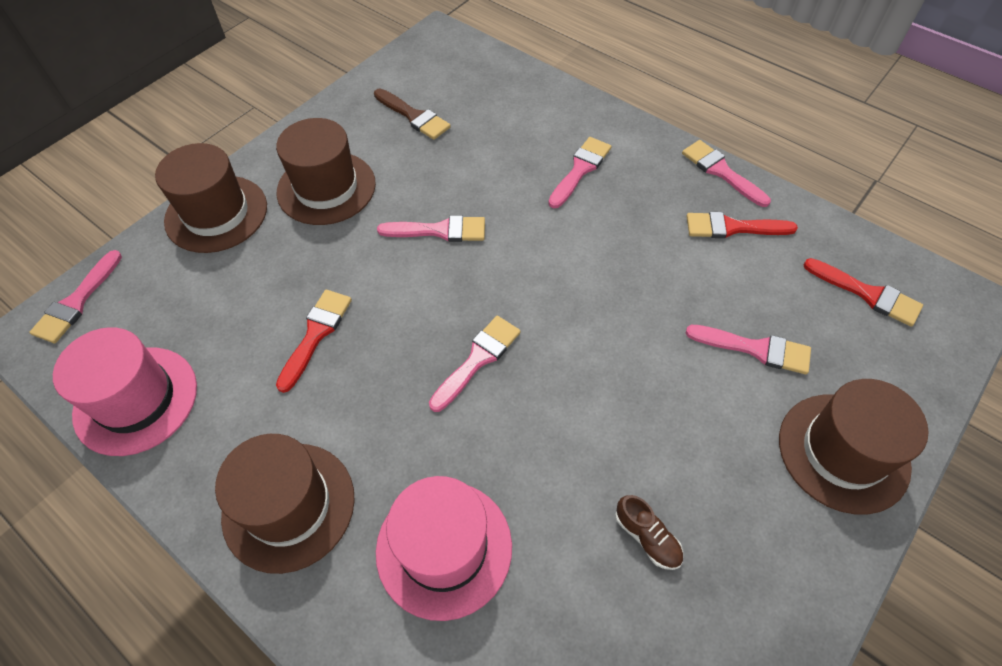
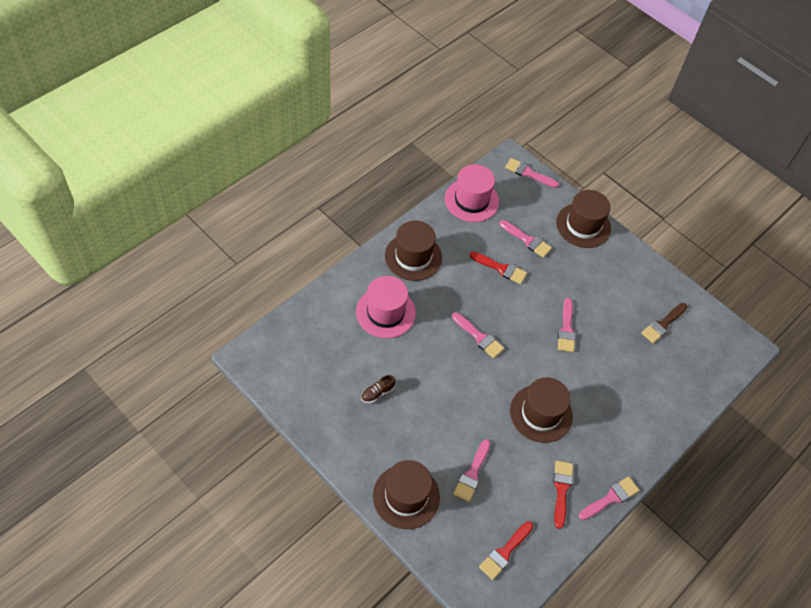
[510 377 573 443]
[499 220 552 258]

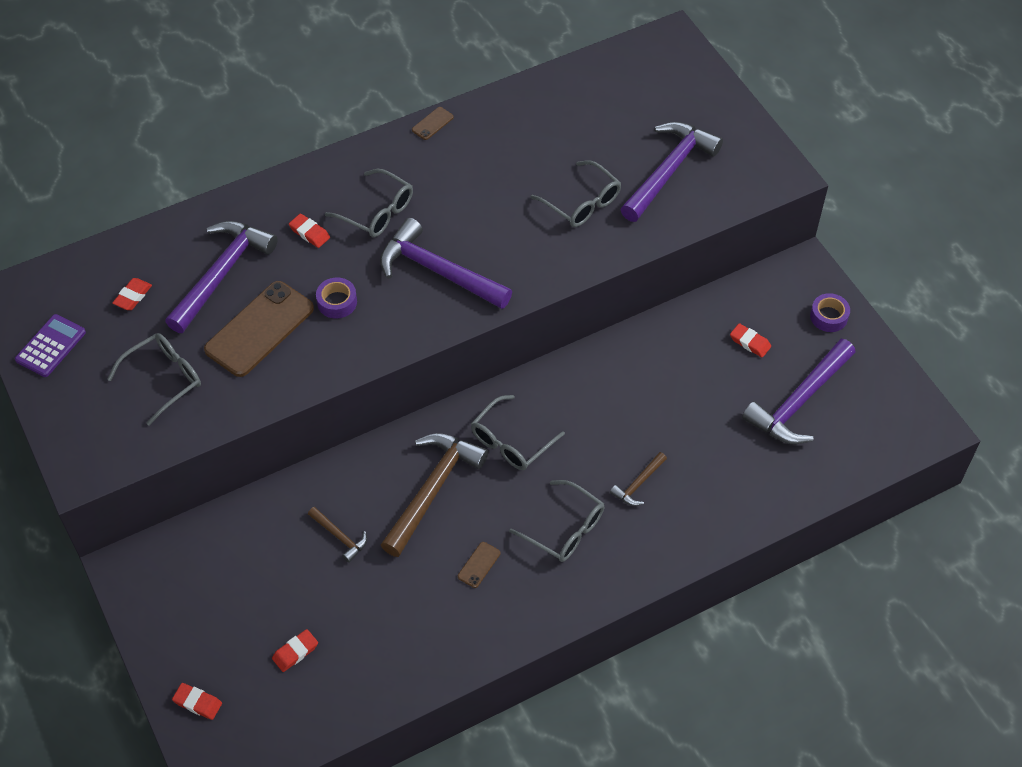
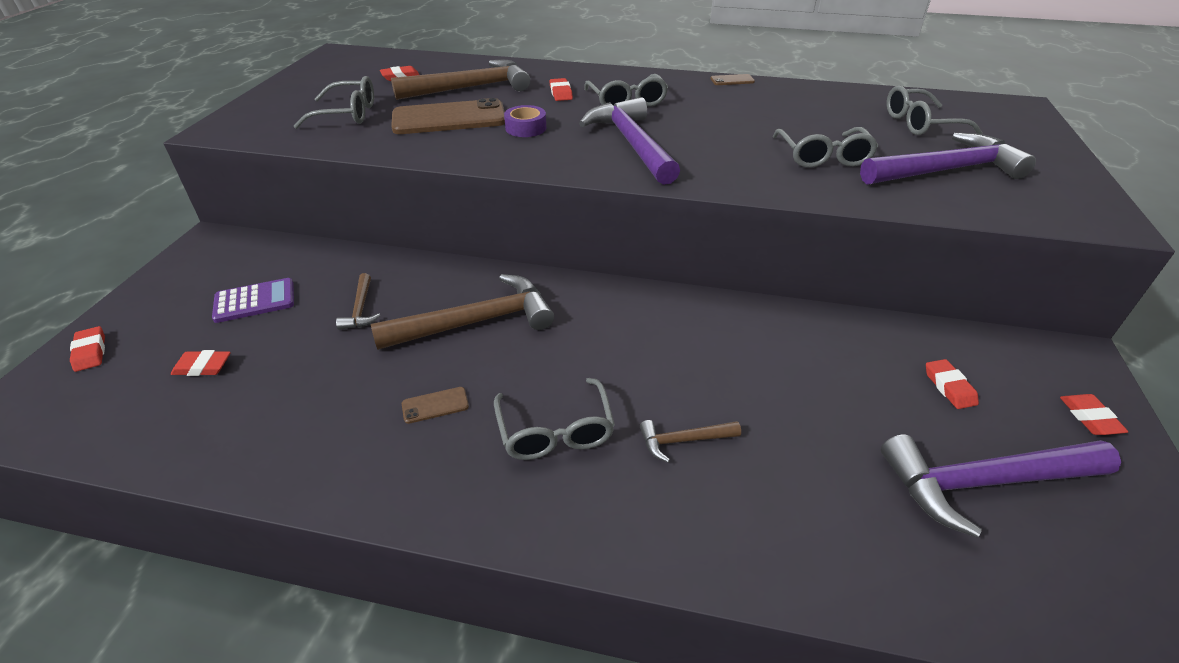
[212 278 294 323]
[887 86 983 135]
[1060 394 1129 435]
[391 60 530 100]

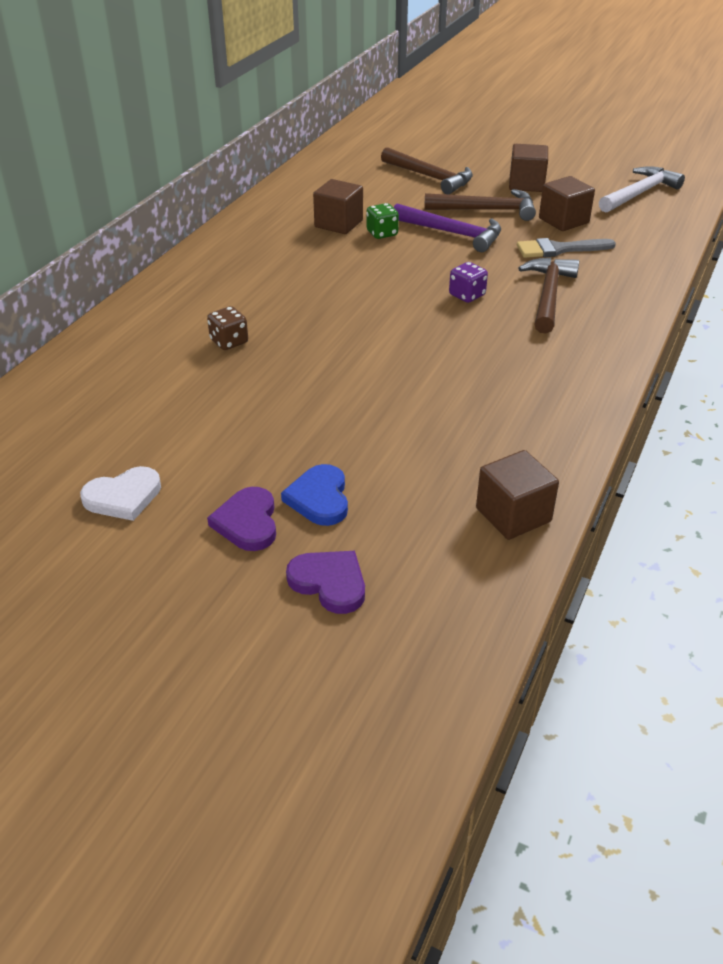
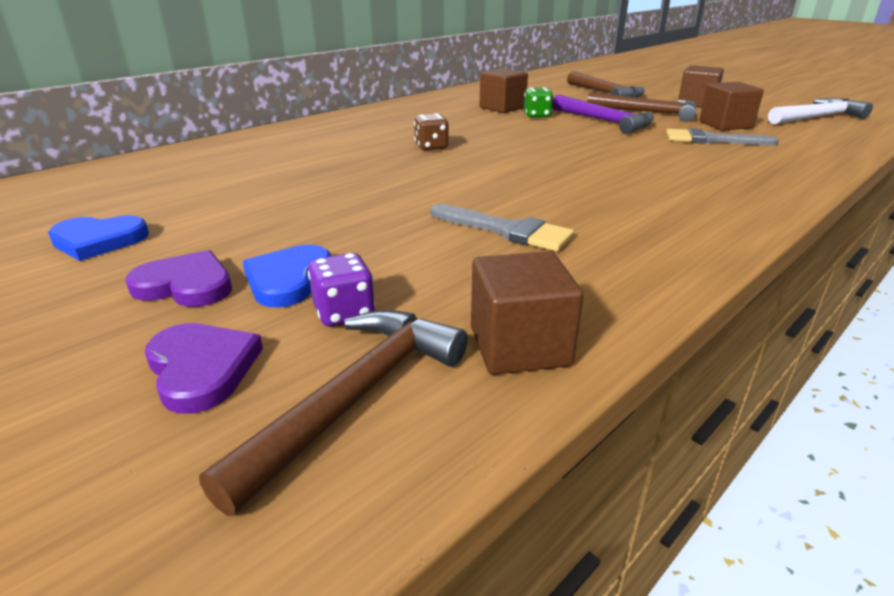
[431 204 574 251]
[414 113 449 150]
[308 253 375 327]
[199 310 468 516]
[48 215 149 261]
[125 250 232 307]

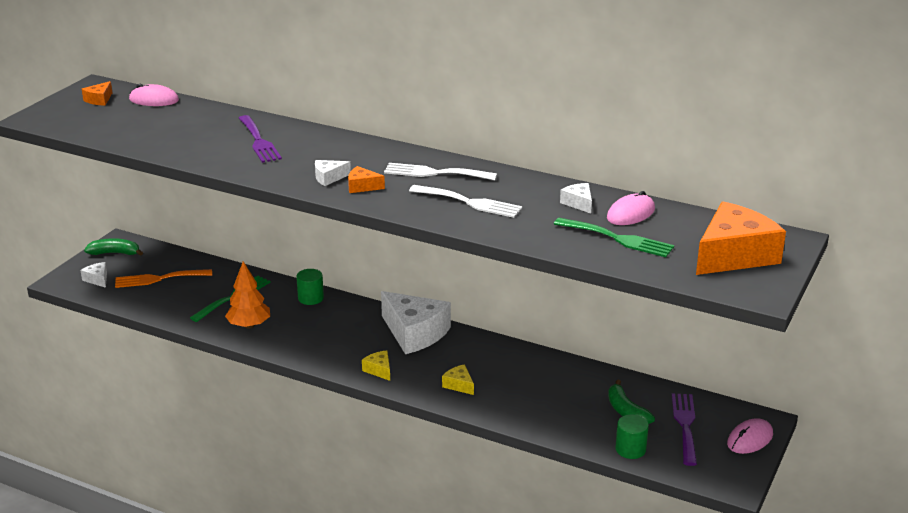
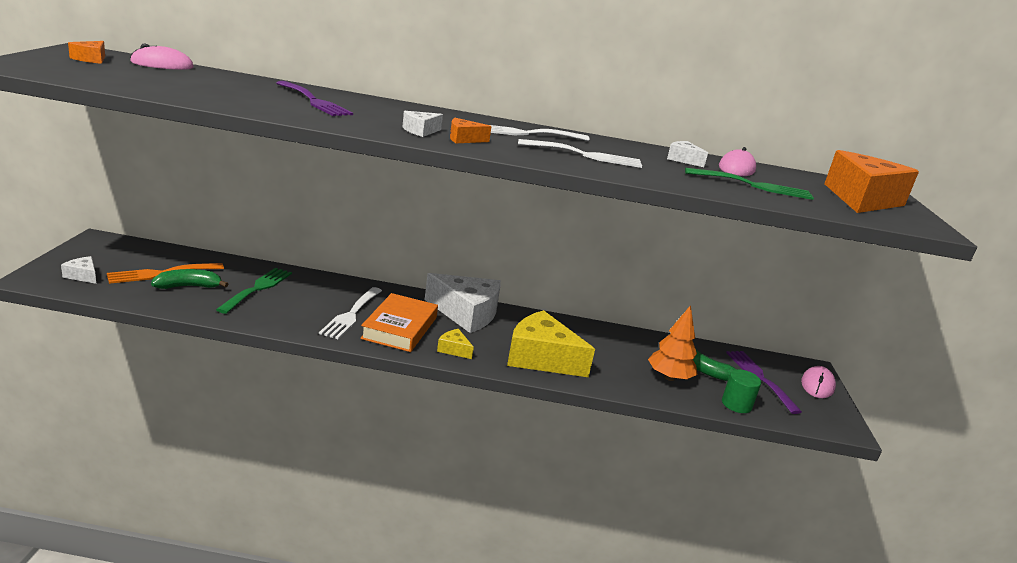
[296 269 324 305] (first image)
[319 287 382 339]
[360 293 438 352]
[151 269 229 289]
[648 305 697 381]
[507 310 595 377]

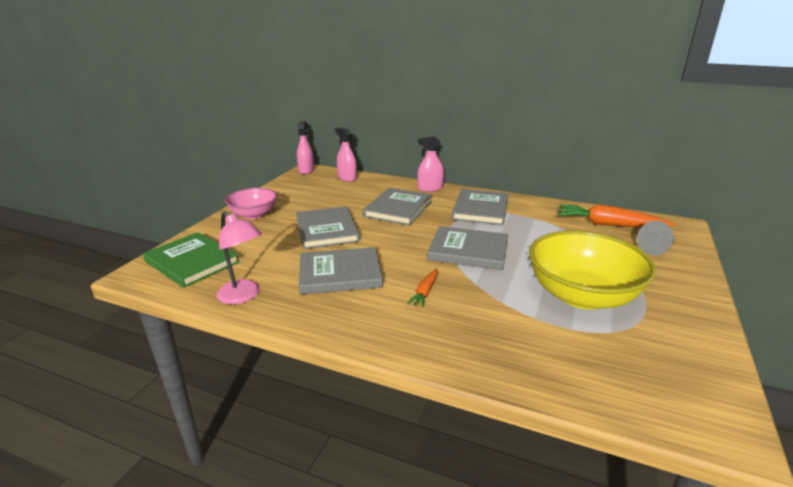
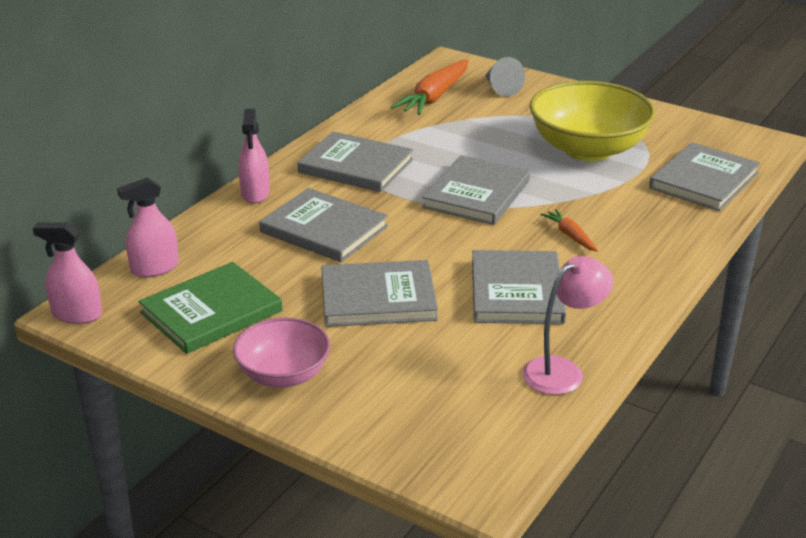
[649 142 760 211]
[138 262 282 354]
[540 209 598 251]

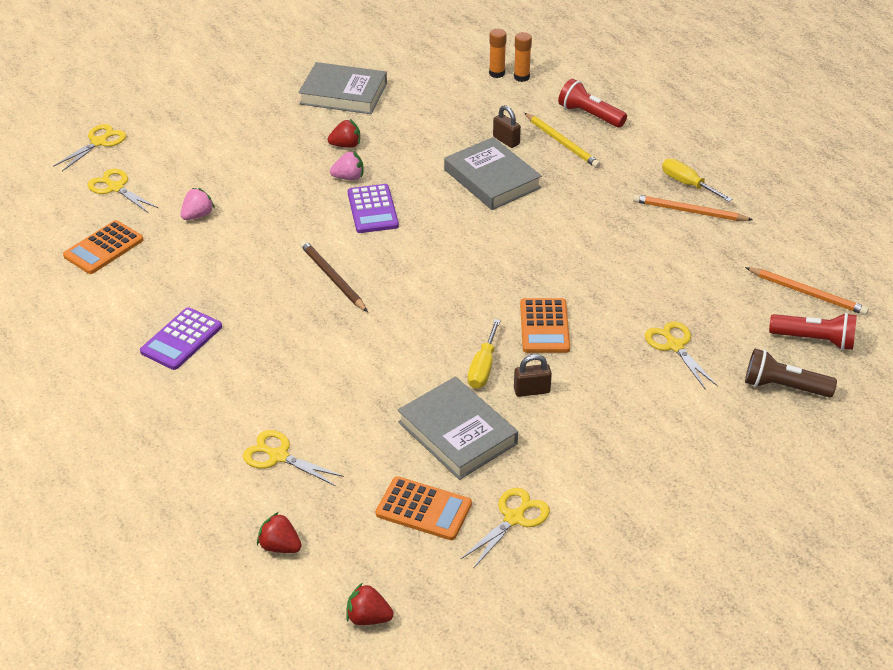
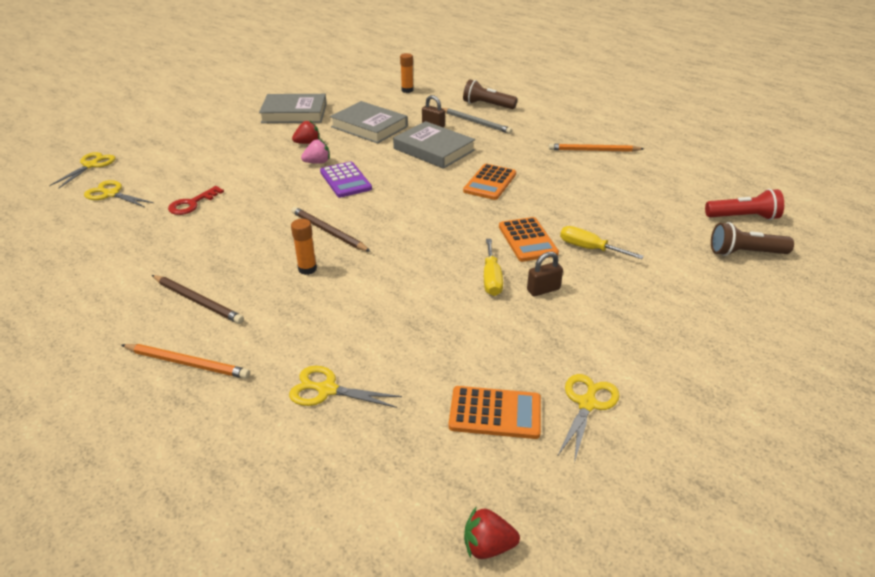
[257 512 302 553] (first image)
[645 321 718 389] (first image)
[463 164 516 200]
[330 101 408 144]
[291 219 317 275]
[560 226 644 259]
[121 344 250 379]
[152 275 244 324]
[168 186 224 215]
[441 108 512 134]
[463 79 518 109]

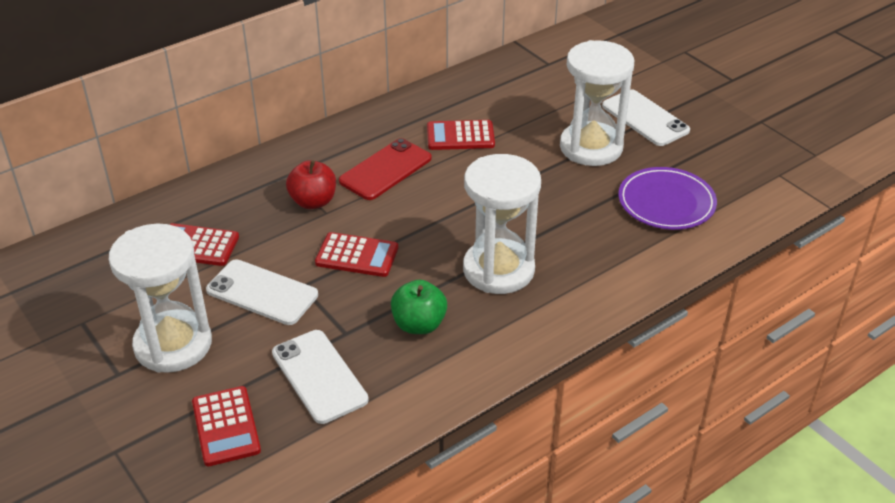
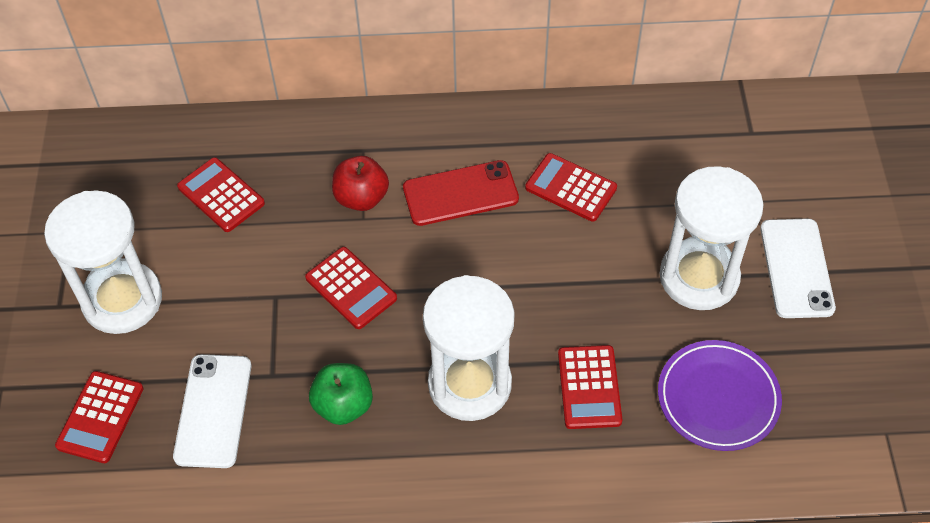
[206 259 318 325] (first image)
[558 345 623 429]

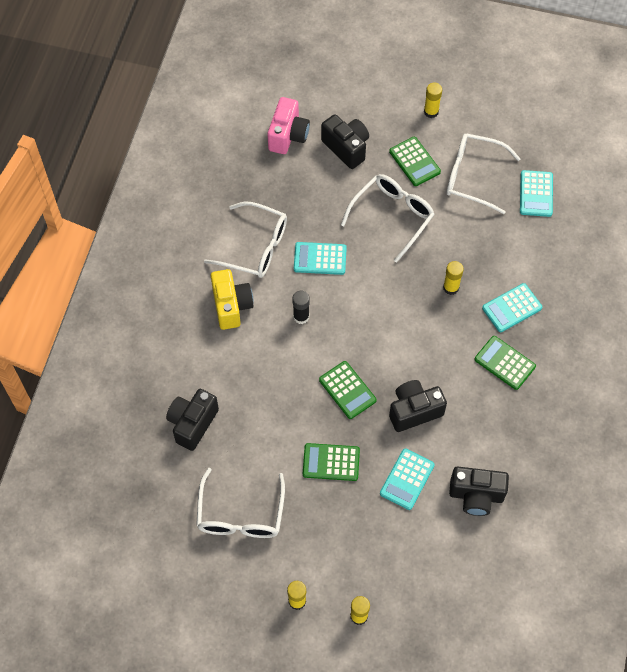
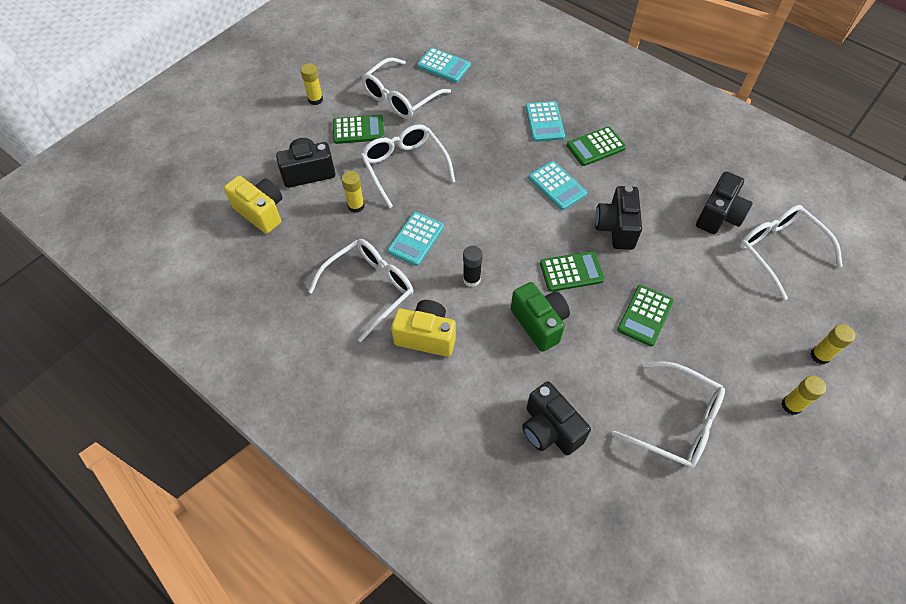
[511 282 570 352]
[740 205 843 300]
[529 161 587 210]
[342 171 365 213]
[224 176 283 234]

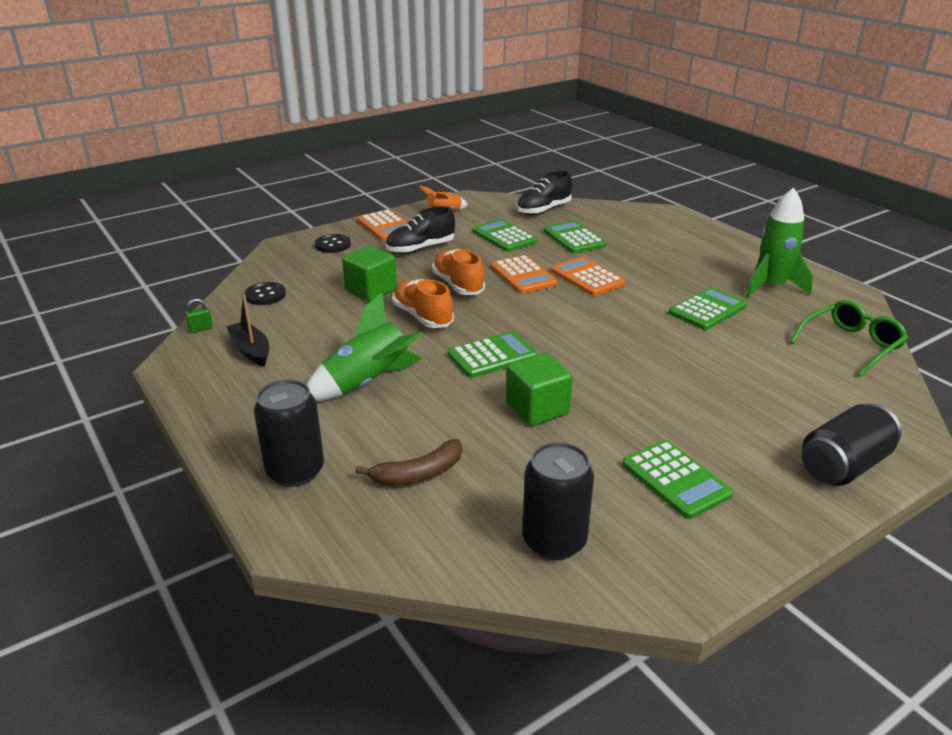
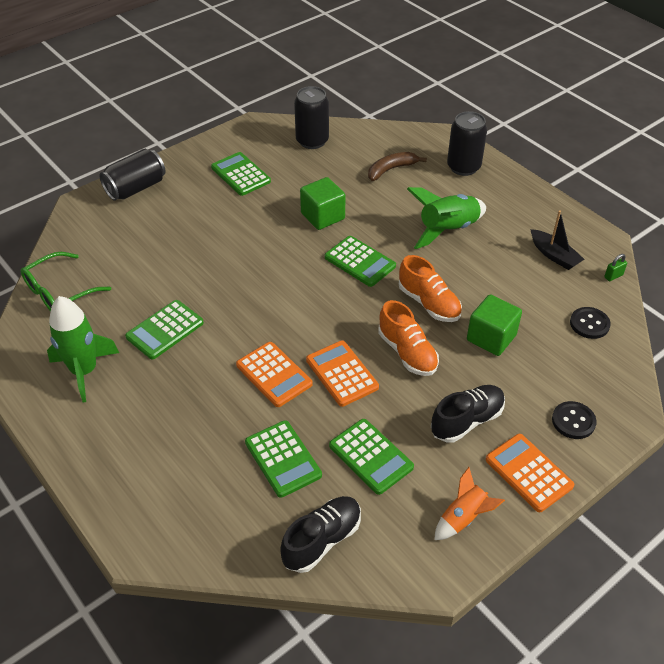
[325 236 396 287]

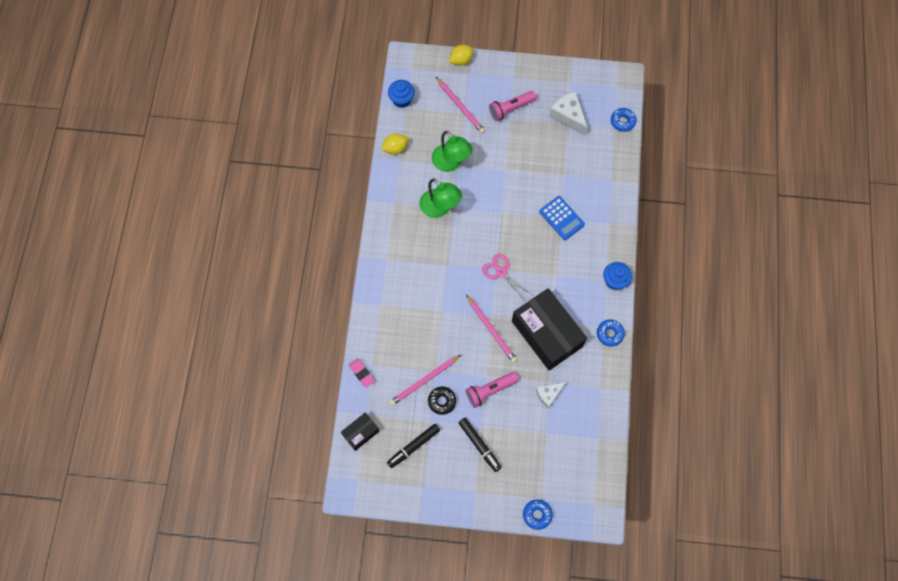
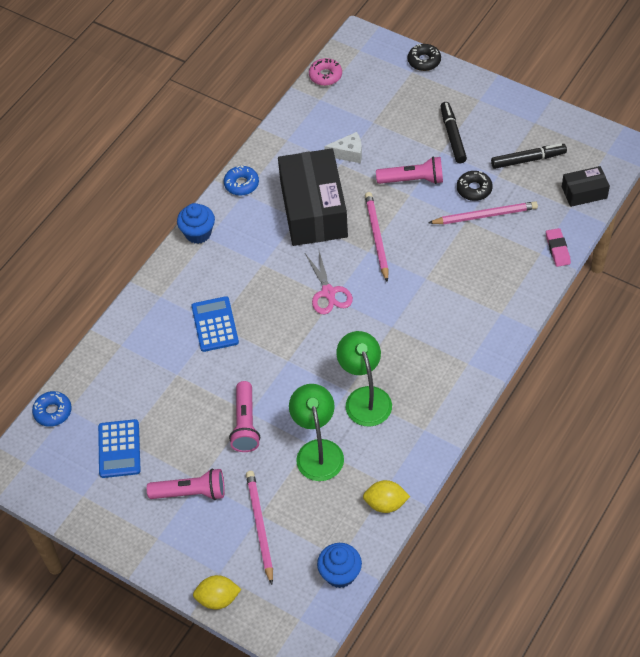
[229 381 260 452]
[309 58 342 86]
[98 419 141 478]
[408 44 441 71]

